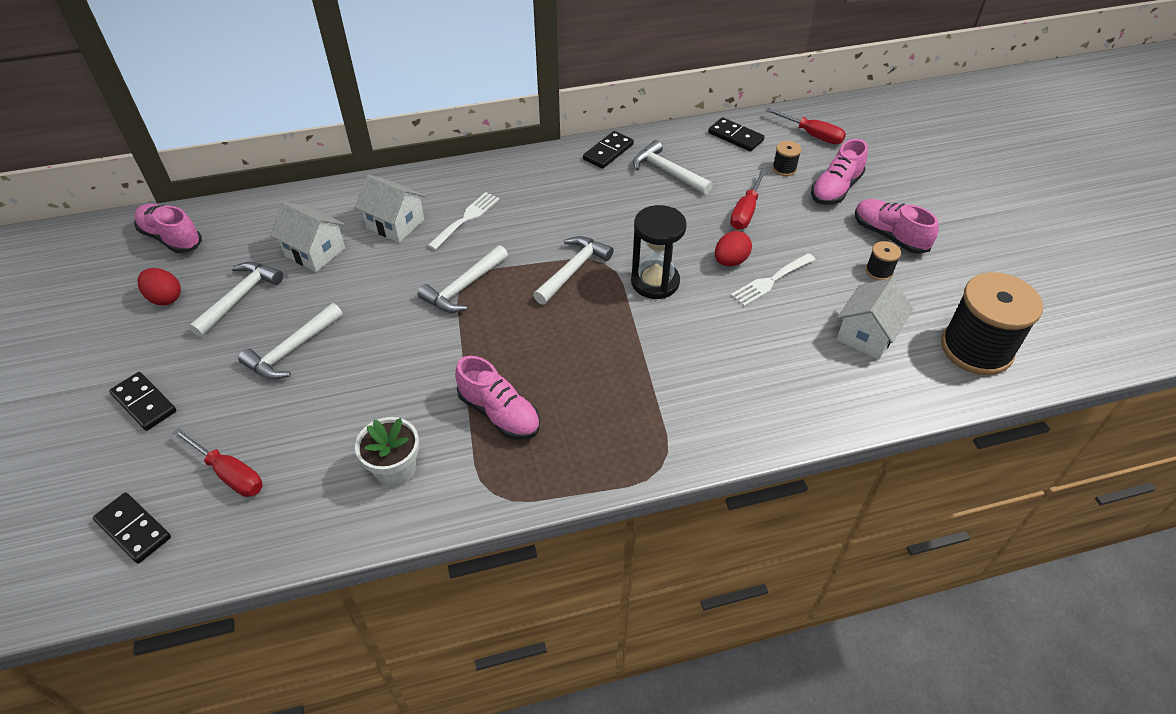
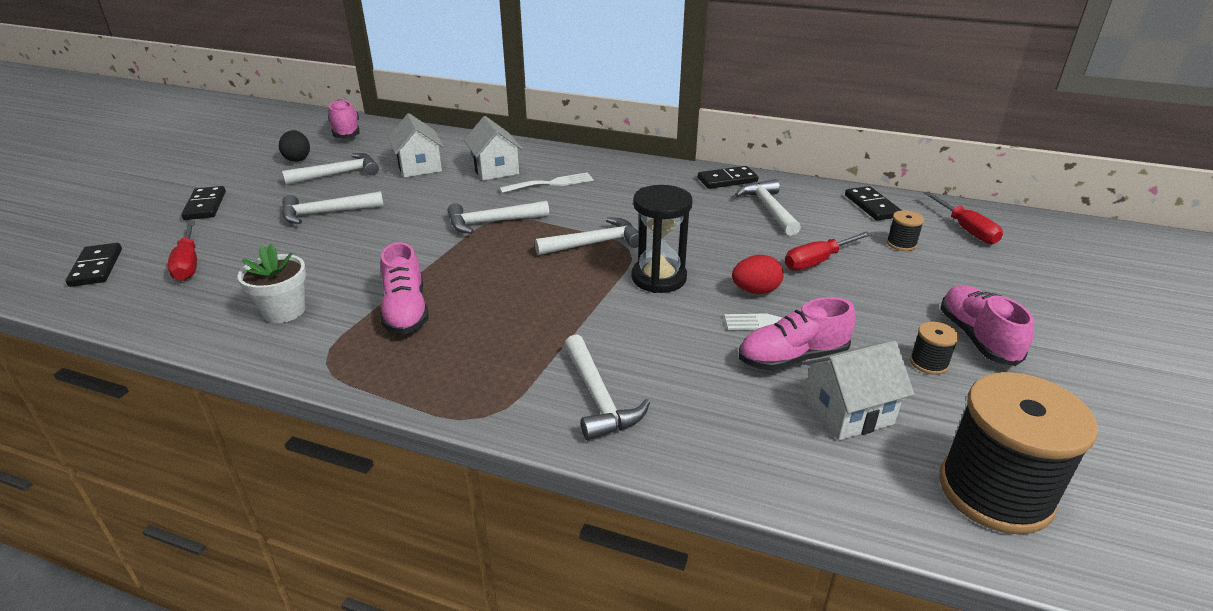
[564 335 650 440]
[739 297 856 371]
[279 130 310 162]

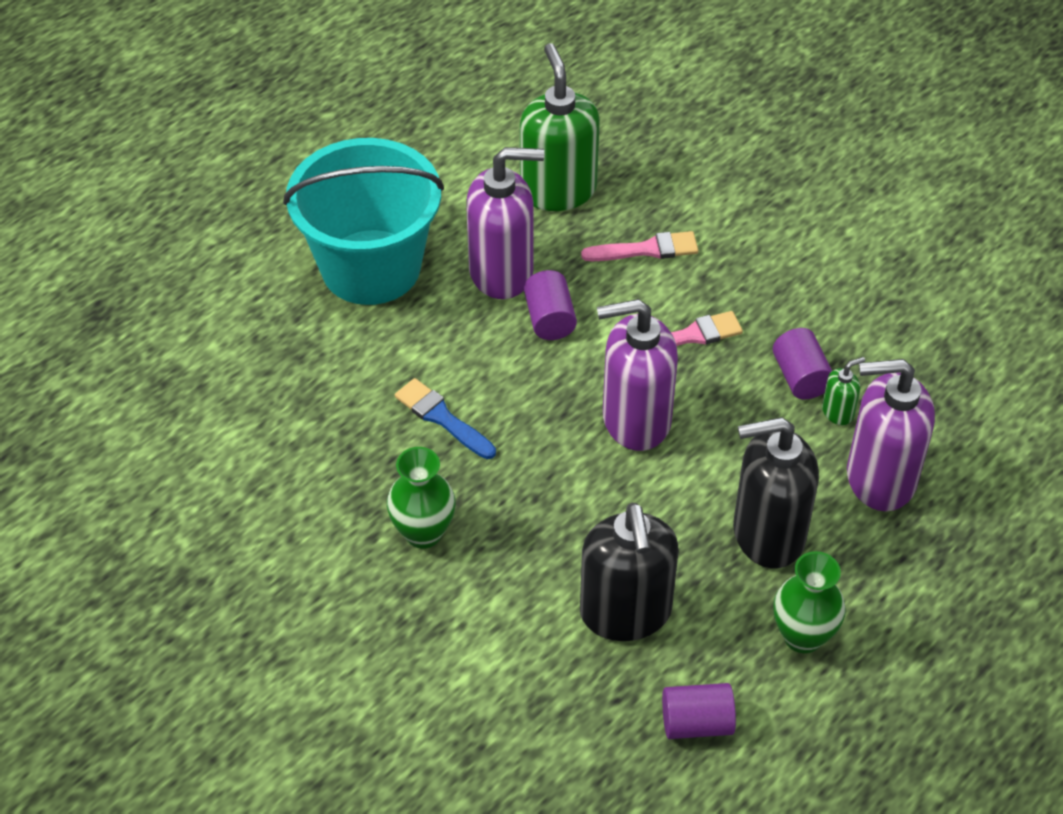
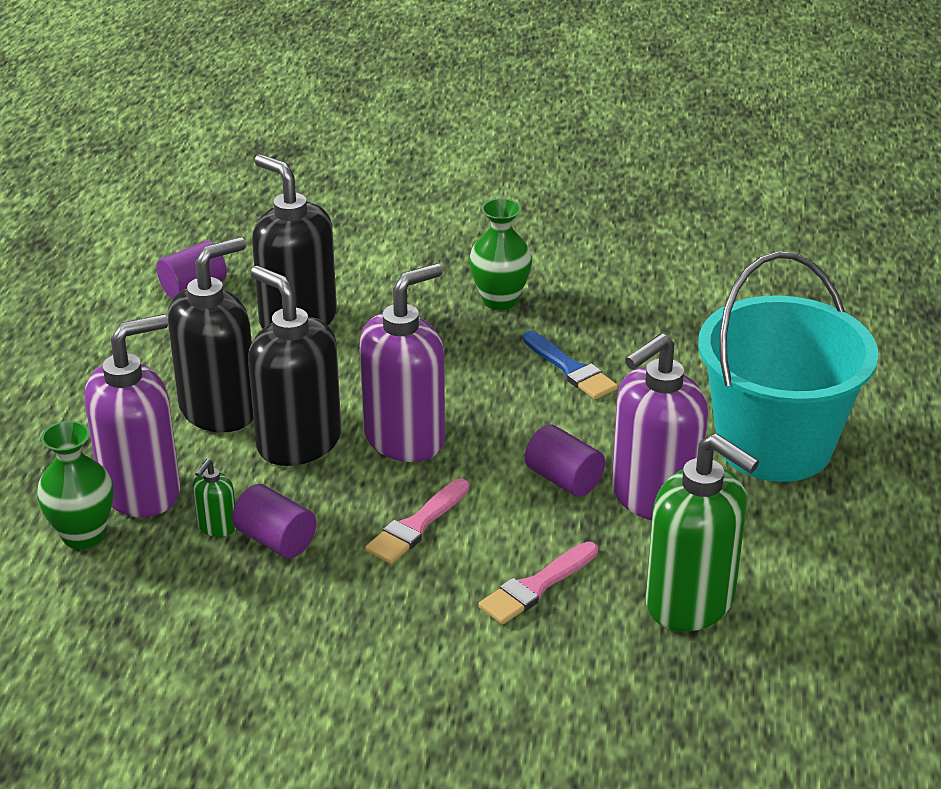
[248 266 341 466]
[37 421 114 549]
[523 331 618 399]

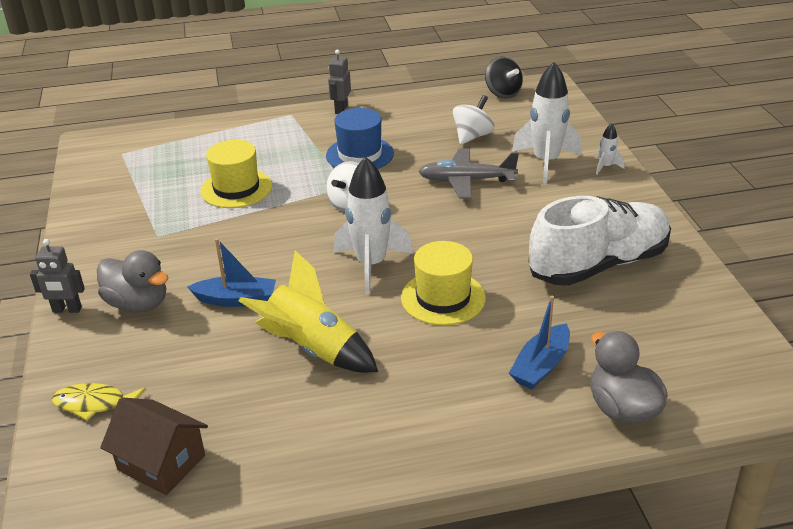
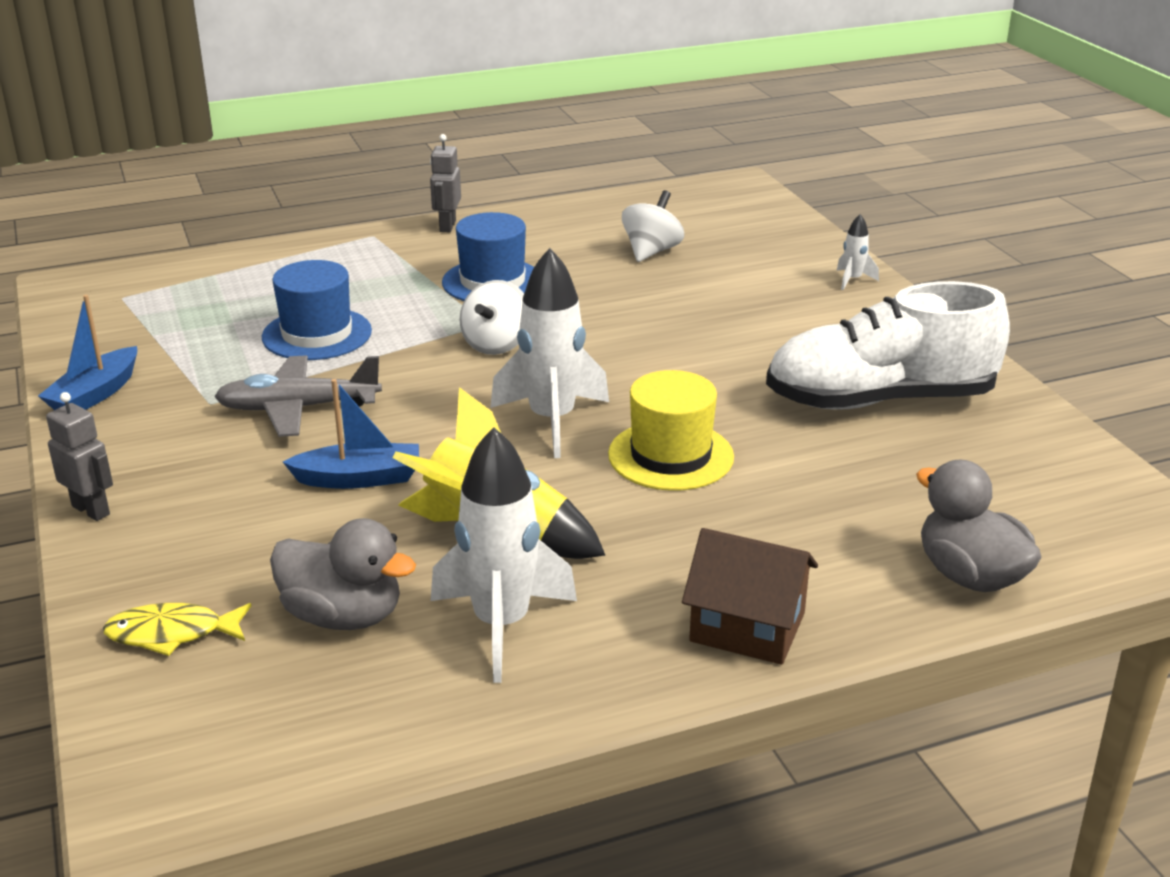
[485 57 523 99] (first image)
[270 518 416 630]
[682 528 818 665]
[214 355 382 437]
[38 295 137 410]
[431 427 577 683]
[262 260 372 360]
[46 392 113 521]
[766 281 1010 410]

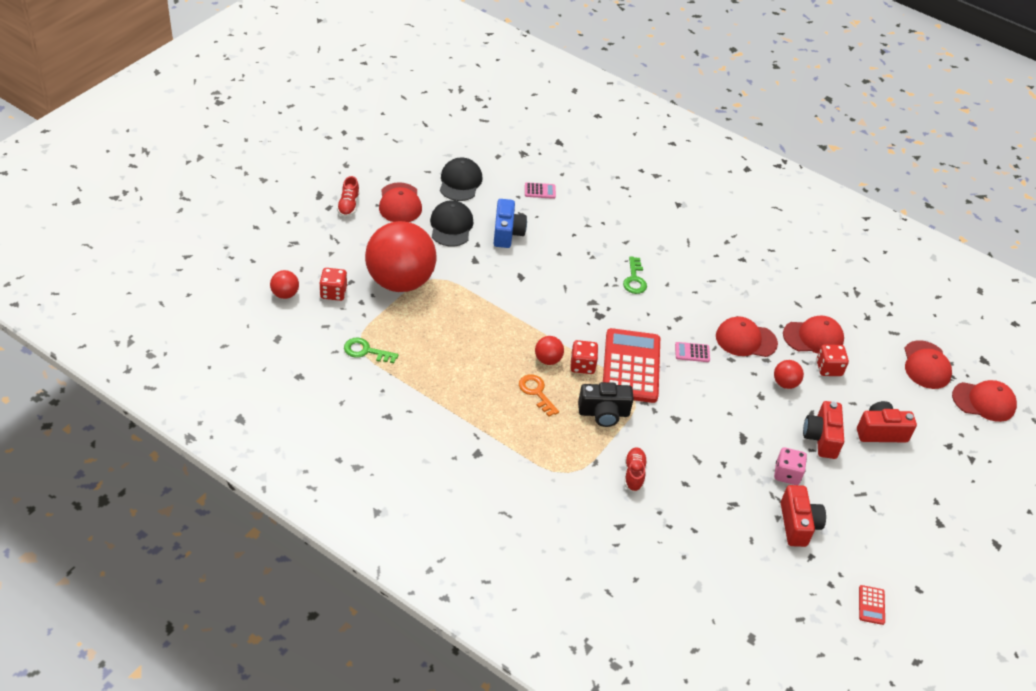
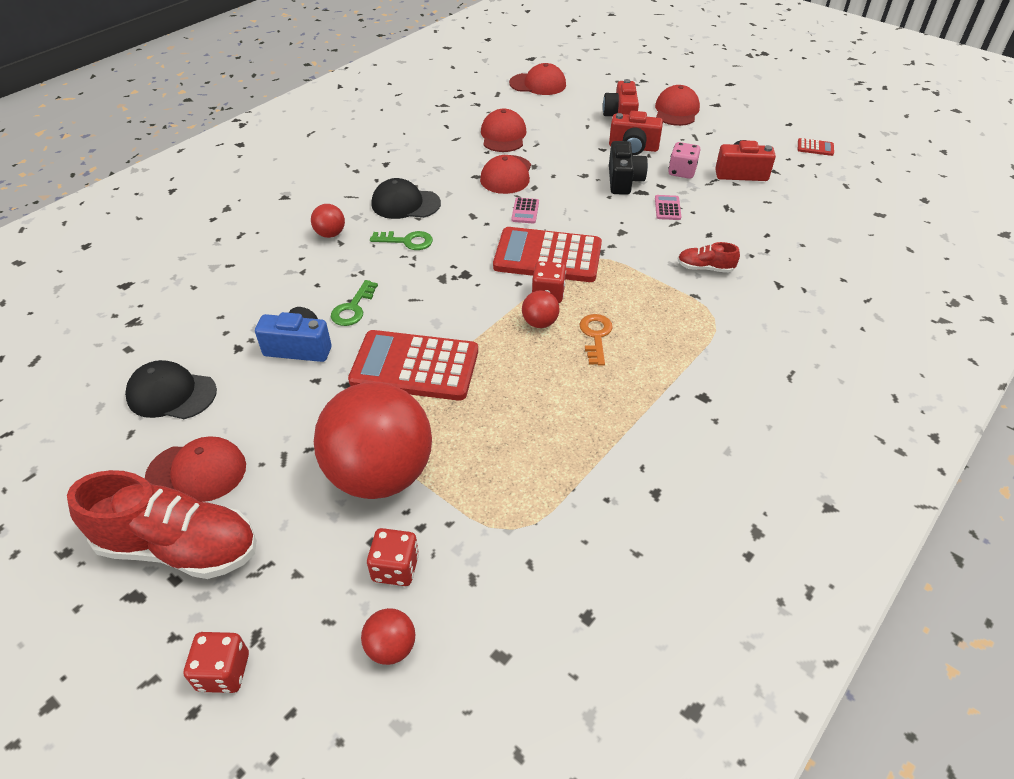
[348 330 478 401]
[331 280 378 326]
[372 178 441 219]
[655 195 681 220]
[609 141 648 195]
[311 204 345 238]
[183 632 249 693]
[655 85 700 126]
[580 314 613 366]
[67 470 257 579]

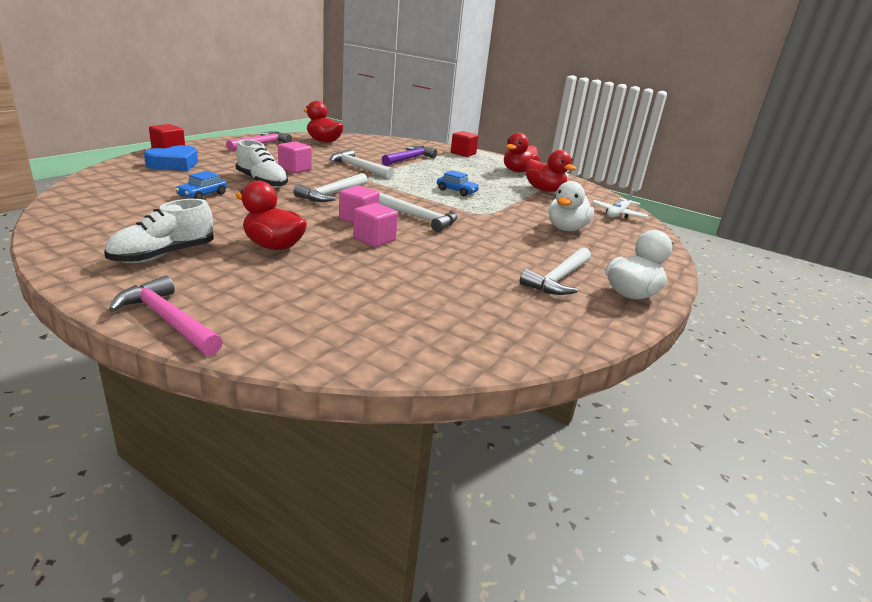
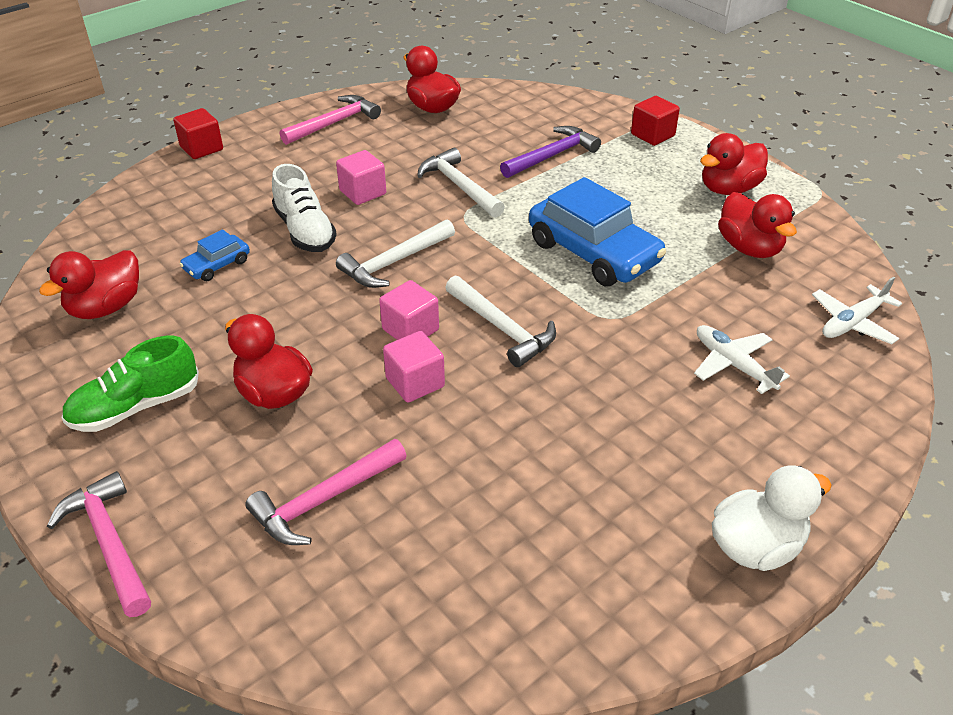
[144 145 198 171] (first image)
[520 247 591 295] (first image)
[39 250 139 319]
[245 439 407 545]
[694 325 790 394]
[61 336 199 432]
[529 177 666 286]

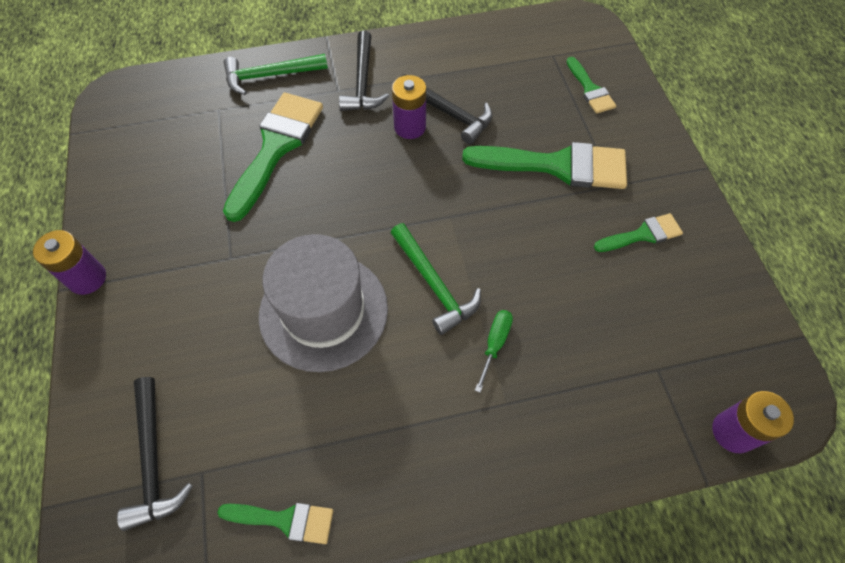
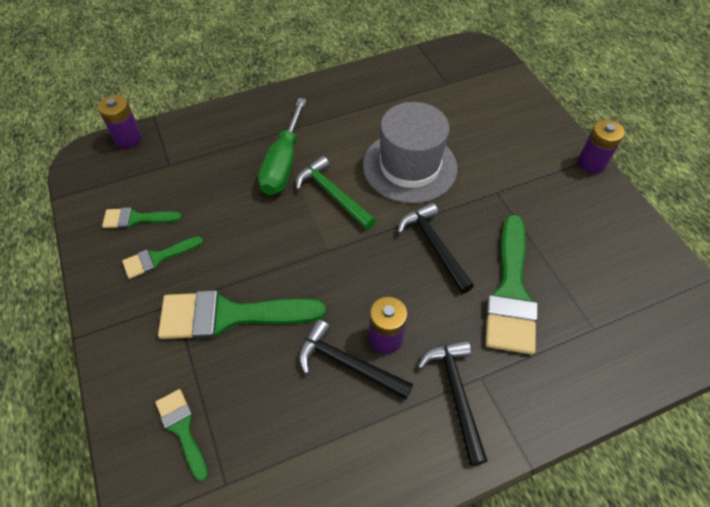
[224 54 328 95] (first image)
[398 202 474 294]
[102 207 182 228]
[258 98 306 195]

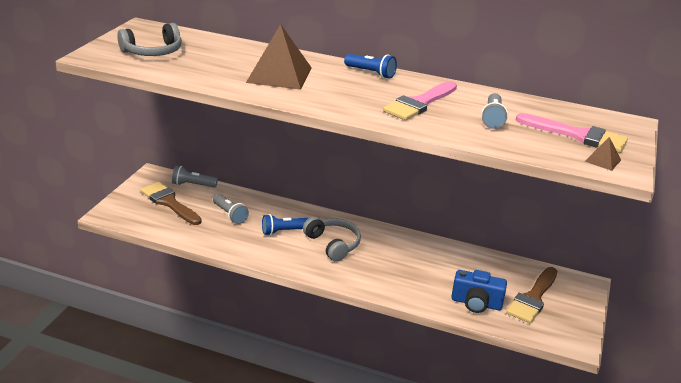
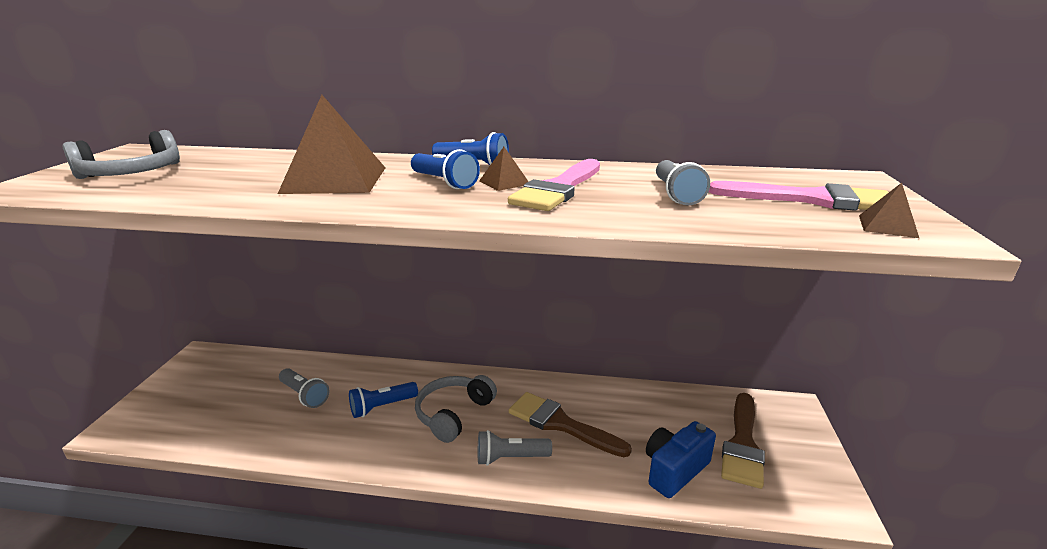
[411 149 480 189]
[479 147 529 191]
[509 392 632 457]
[478 430 552 466]
[415 375 497 443]
[646 421 716 498]

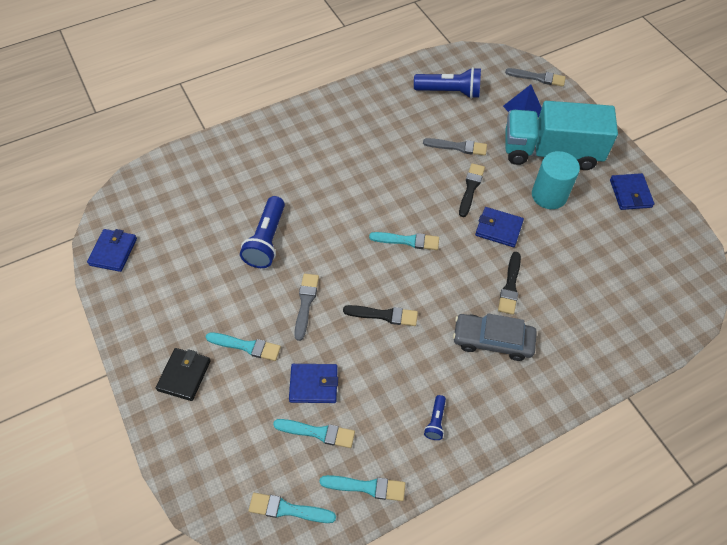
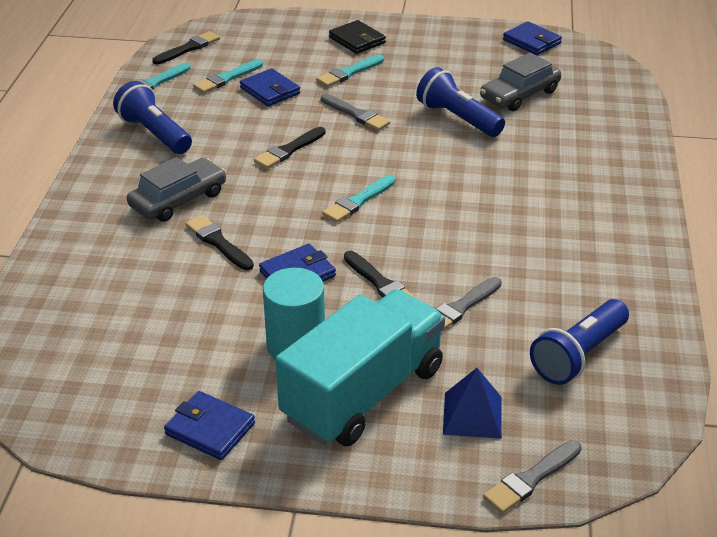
[480 53 561 111]
[152 31 220 64]
[240 68 300 106]
[113 81 192 154]

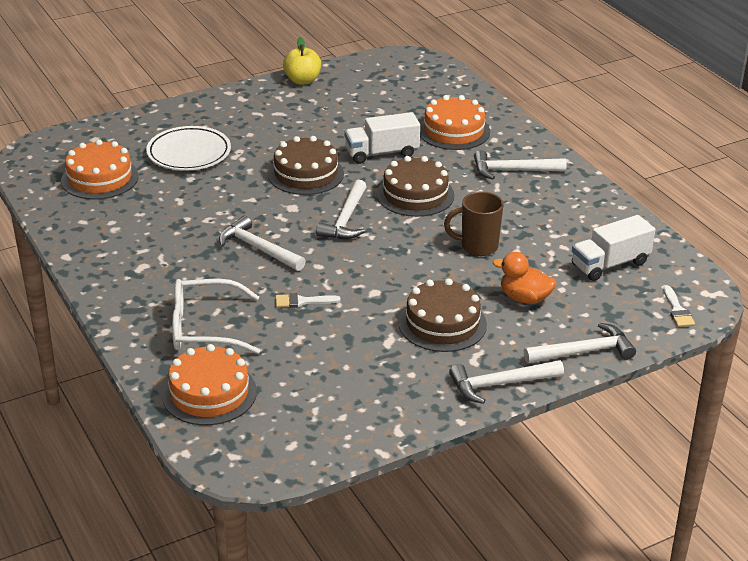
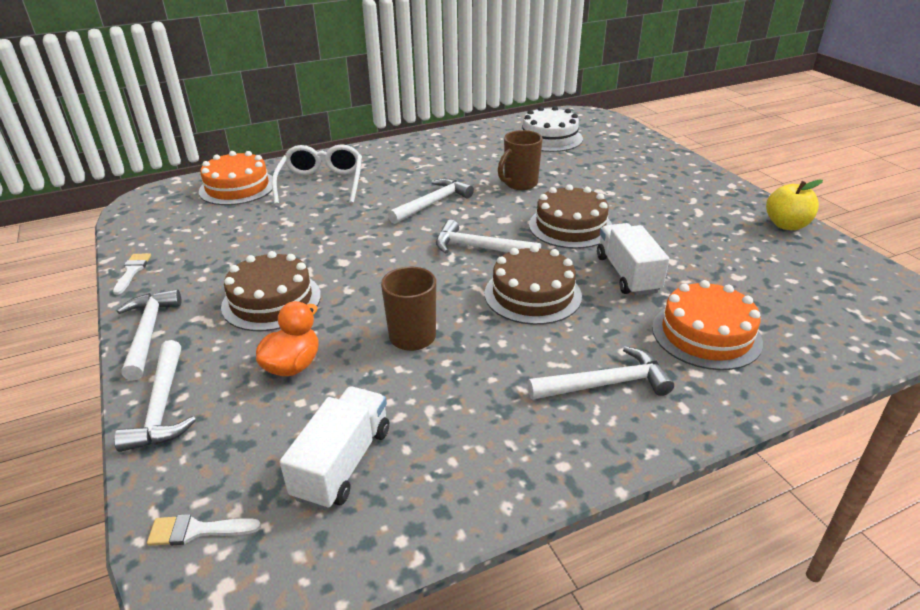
[146 126 231 171] (first image)
[498 130 543 190]
[113 253 151 295]
[522 106 583 152]
[527 346 674 400]
[280 386 389 510]

